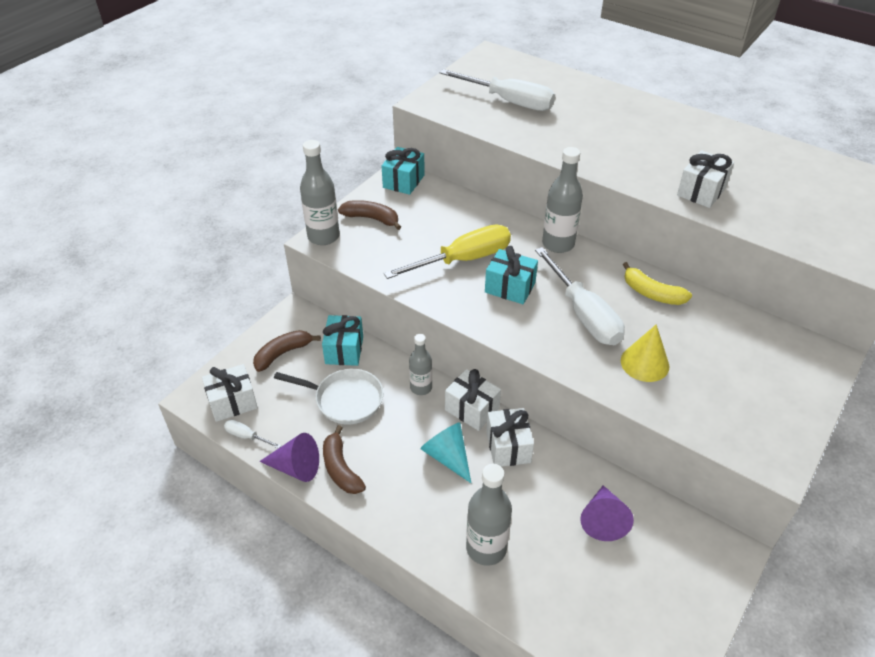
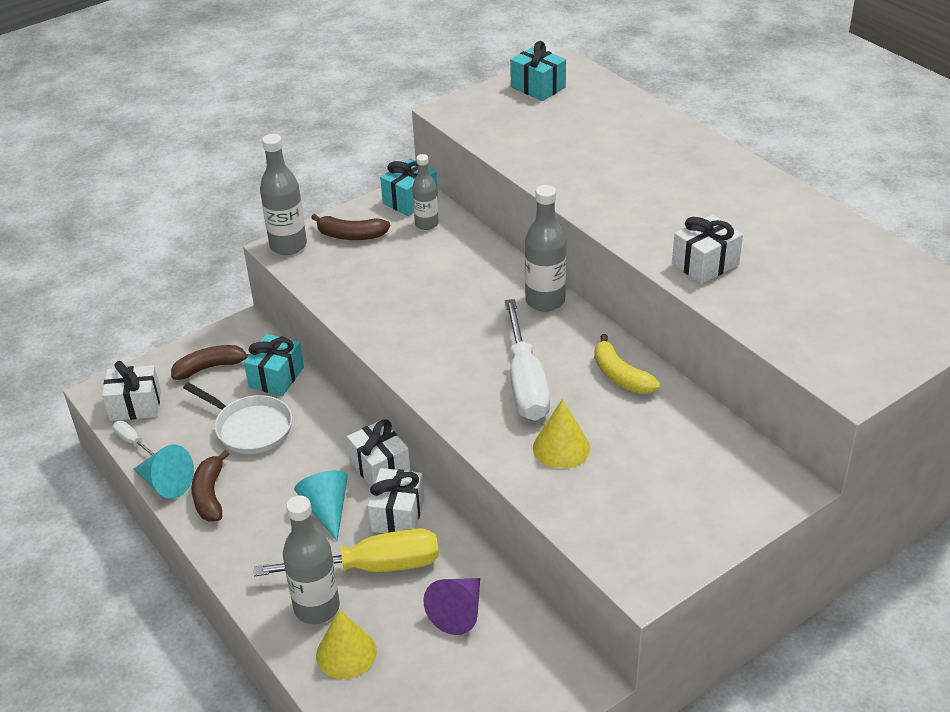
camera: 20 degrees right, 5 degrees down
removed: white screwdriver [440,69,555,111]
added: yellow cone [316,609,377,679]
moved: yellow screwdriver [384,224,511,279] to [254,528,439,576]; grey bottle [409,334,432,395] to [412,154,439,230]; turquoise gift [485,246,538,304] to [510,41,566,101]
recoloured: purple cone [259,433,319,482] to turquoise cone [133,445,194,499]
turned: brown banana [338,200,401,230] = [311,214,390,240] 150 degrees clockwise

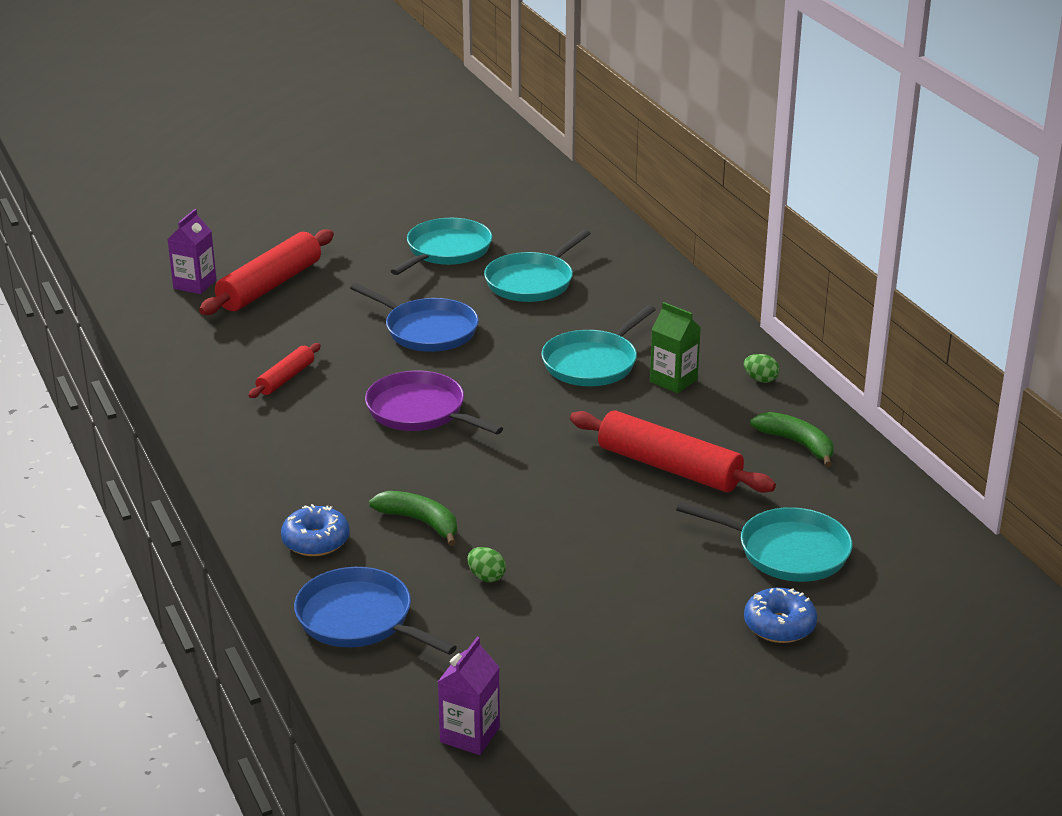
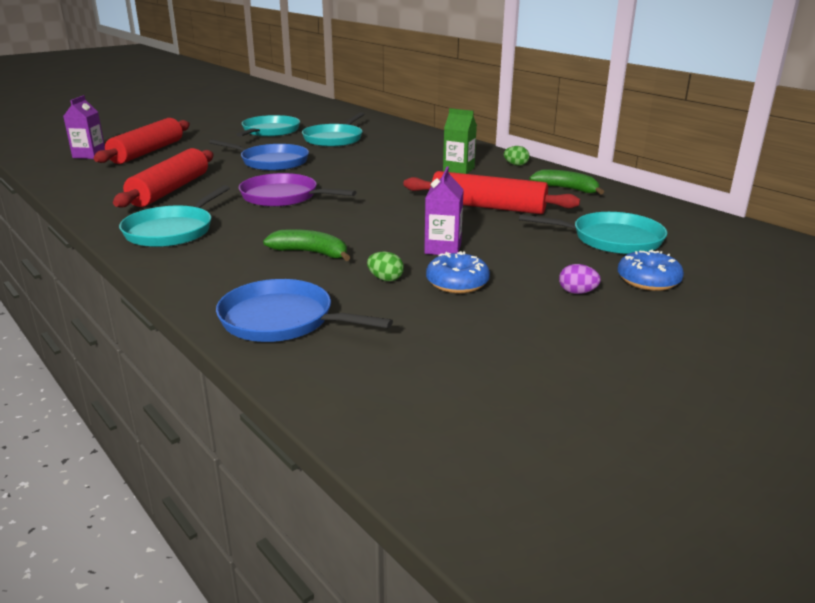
camera: 15 degrees left, 5 degrees down
added: purple egg [559,264,601,294]
moved: blue donut [281,504,350,556] to [426,251,490,294]; purple carton [438,637,500,755] to [424,167,464,255]; turquoise pan [541,305,656,386] to [119,185,230,247]
resized: red rolling pin [248,343,321,398] = [113,148,213,208] x1.87

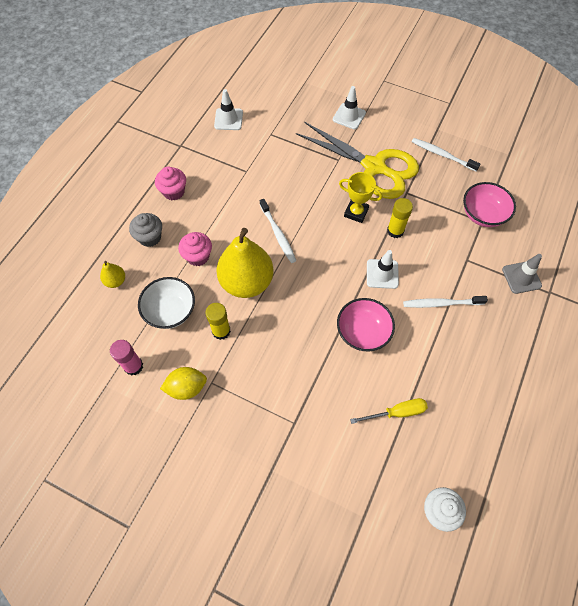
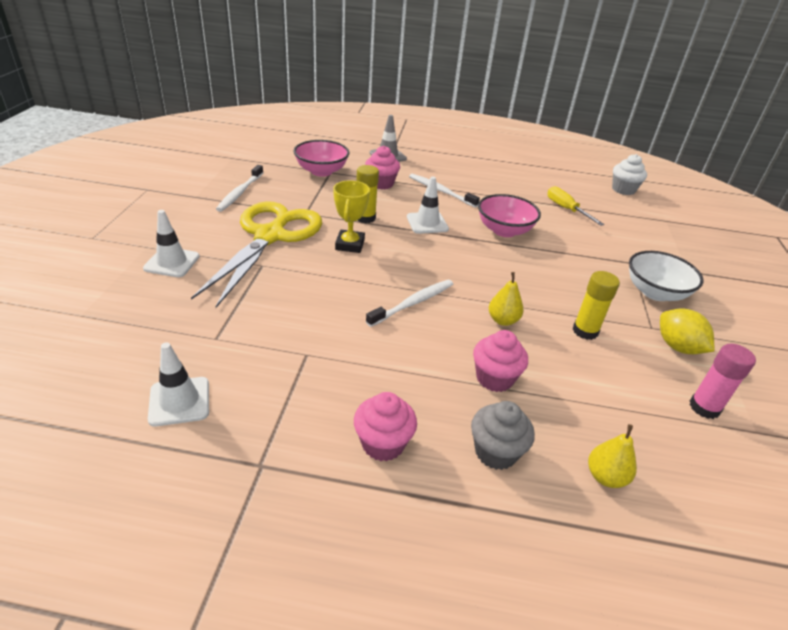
camera: 110 degrees left, 25 degrees down
added: pink cupcake [365,146,400,189]
moved: white bowl [138,277,195,329] to [629,251,703,301]
turned: white toothbrush [403,296,488,308] = [409,174,480,208] 150 degrees clockwise
resized: yellow pear [216,228,274,298] = [489,272,524,326] x0.44

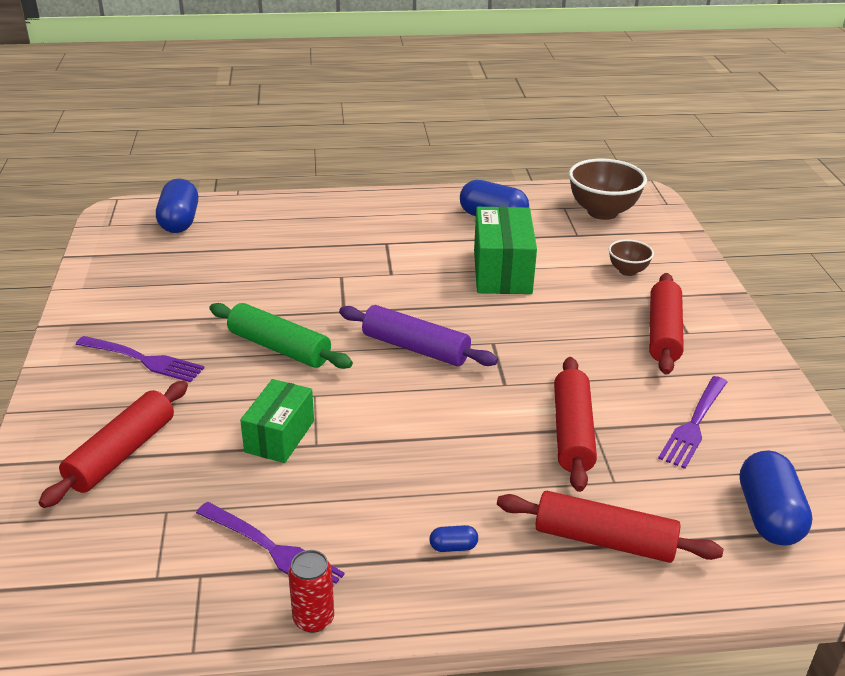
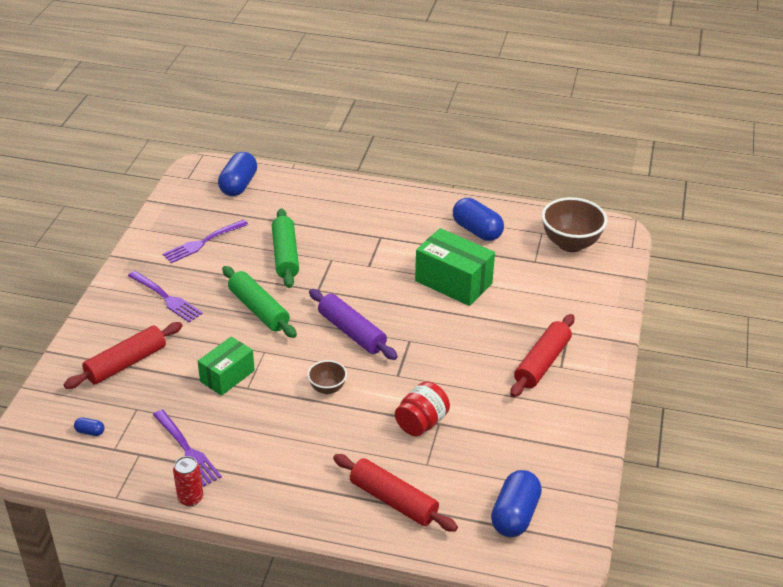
camera: 20 degrees right, 5 degrees up
added: green rolling pin [272,208,299,288]
moved: blue capsule [429,525,478,552] to [74,418,104,436]; brown bowl [609,239,654,276] to [307,360,347,394]; purple fork [658,376,727,469] to [163,219,248,263]
replaced: red rolling pin [554,357,597,492] to red jar [395,381,450,436]
turned: green box [474,206,537,294] = [415,228,495,306] 75 degrees counterclockwise

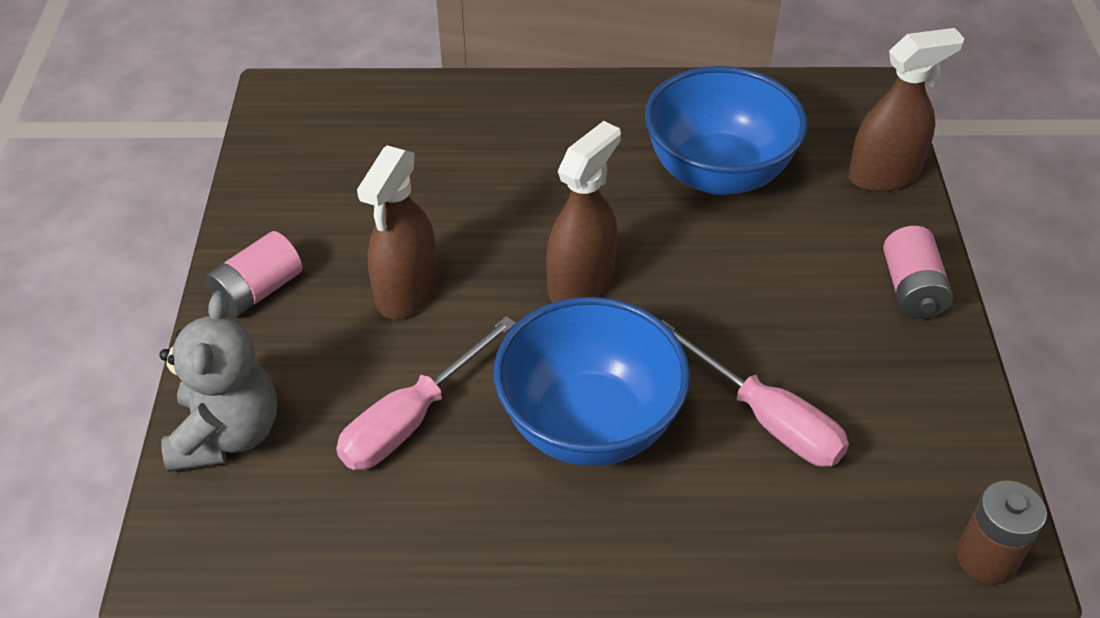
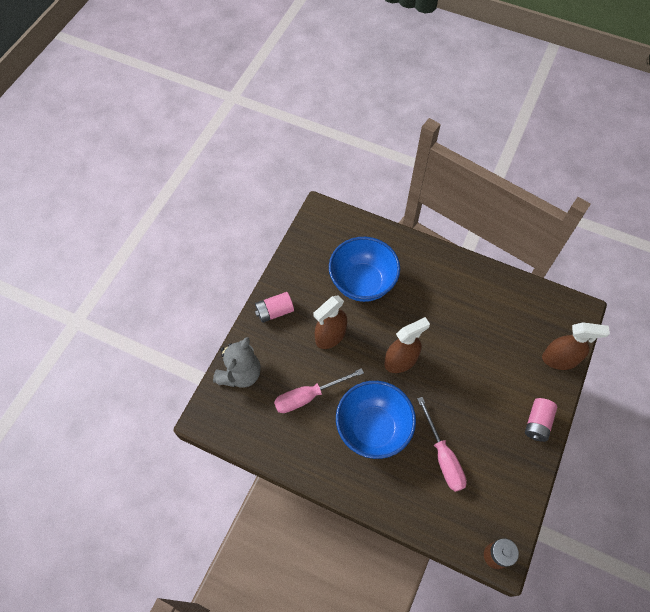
camera: 25 degrees right, 15 degrees up
moved: blue bowl [645,66,807,195] to [329,237,400,302]

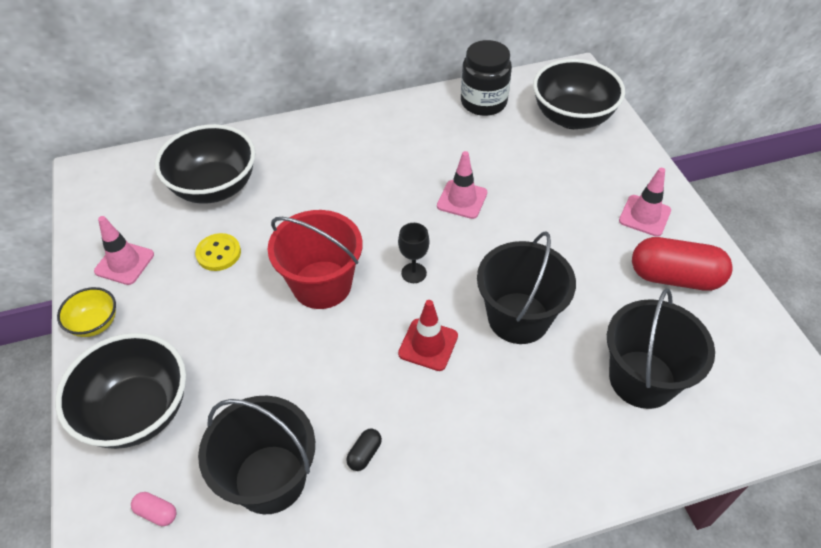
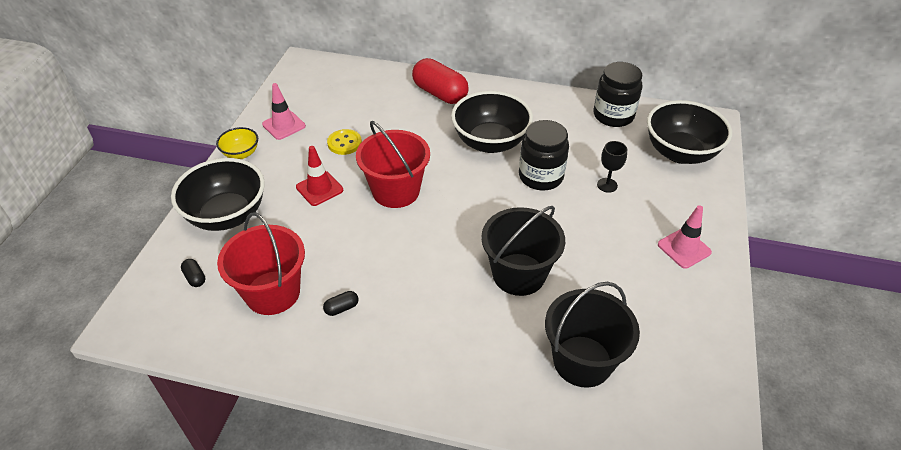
camera: 30 degrees right, 5 degrees down
moved: black bowl [155,124,256,204] to [451,91,533,153]; black goblet [398,223,430,283] to [597,141,627,193]; red traffic cone [398,300,458,371] to [296,146,343,206]; red capsule [632,237,733,291] to [412,58,469,104]
replaced: pink traffic cone [437,151,487,219] to black jar [519,120,569,190]
recoloured: pink capsule [131,492,176,526] to black capsule [181,259,205,287]; black bucket [198,396,315,514] to red bucket [217,212,305,315]

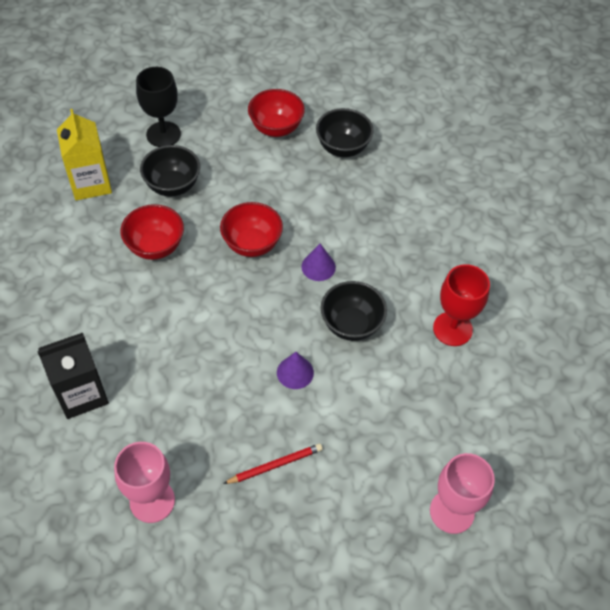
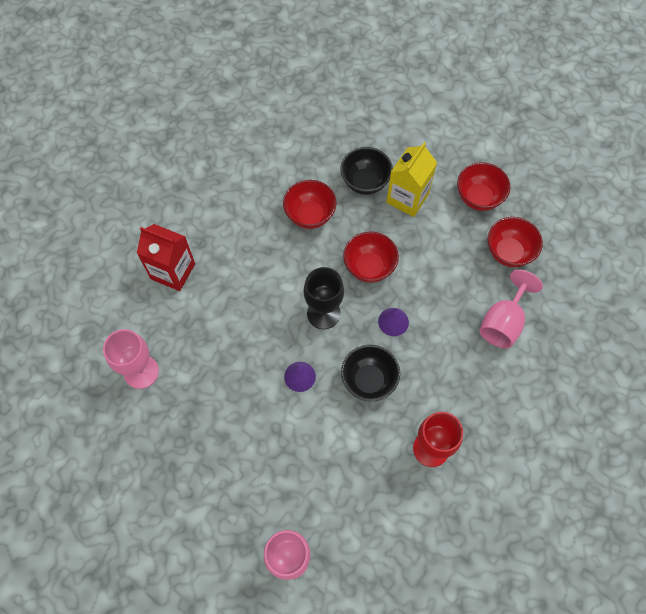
camera: 50 degrees right, 10 degrees up
removed: red pencil [223,444,323,484]
added: pink goblet [479,270,543,348]
moved: yellow carton [57,109,112,200] to [386,142,437,217]; black goblet [136,67,181,147] to [304,267,344,329]
recoloured: black carton [37,333,109,419] to red carton [137,224,195,291]; black bowl [316,108,374,157] to red bowl [488,217,543,267]

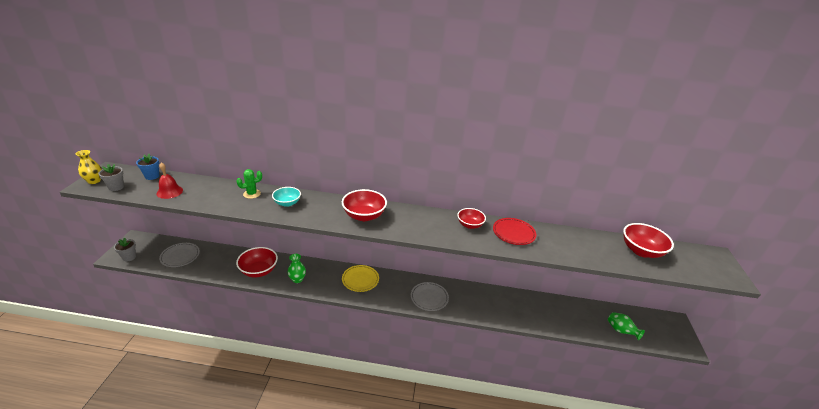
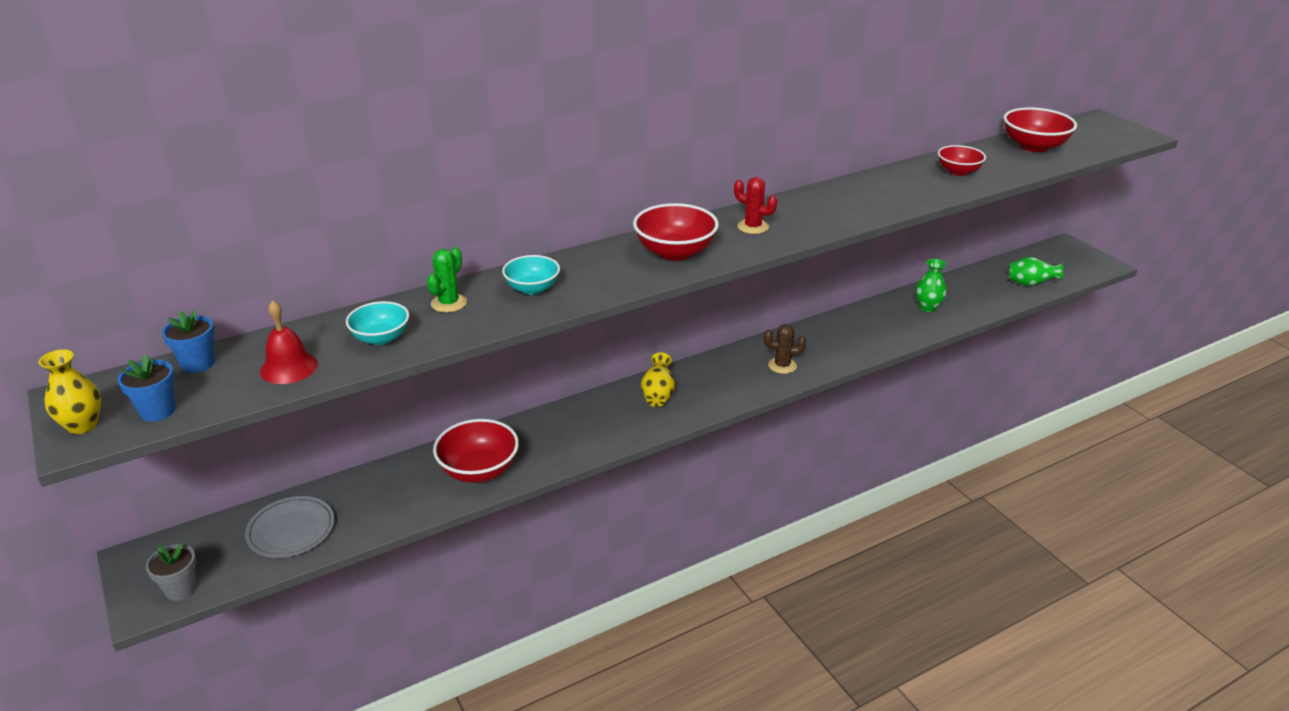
camera: 35 degrees left, 0 degrees up
removed: red plate [493,218,536,245]
added: turquoise bowl [346,301,409,345]; red cactus [734,177,777,234]
moved: green vase [287,254,306,283] to [915,259,947,312]; red bowl [457,208,486,229] to [938,145,986,176]
replaced: yellow plate [342,265,379,292] to yellow vase [641,352,675,407]; grey plate [411,282,449,311] to brown cactus [764,324,806,374]
recoloured: grey flower pot [98,164,124,191] to blue flower pot [118,354,176,422]

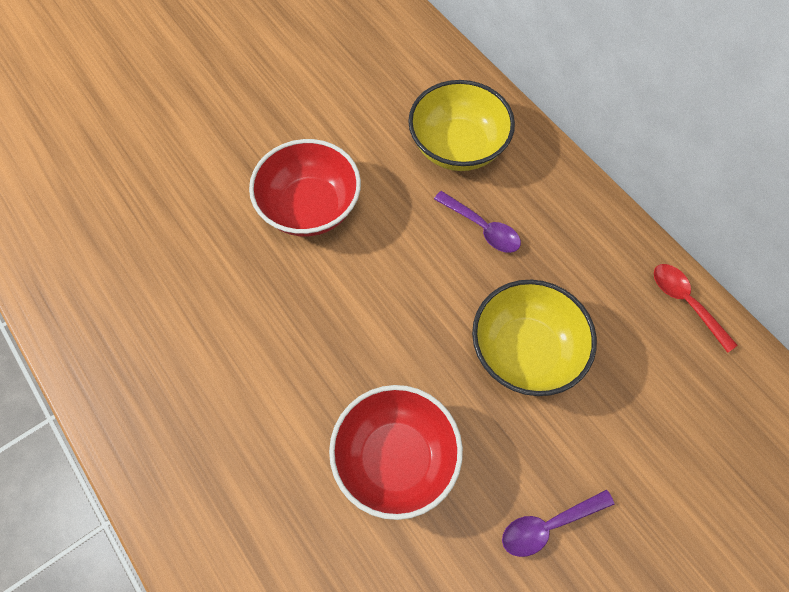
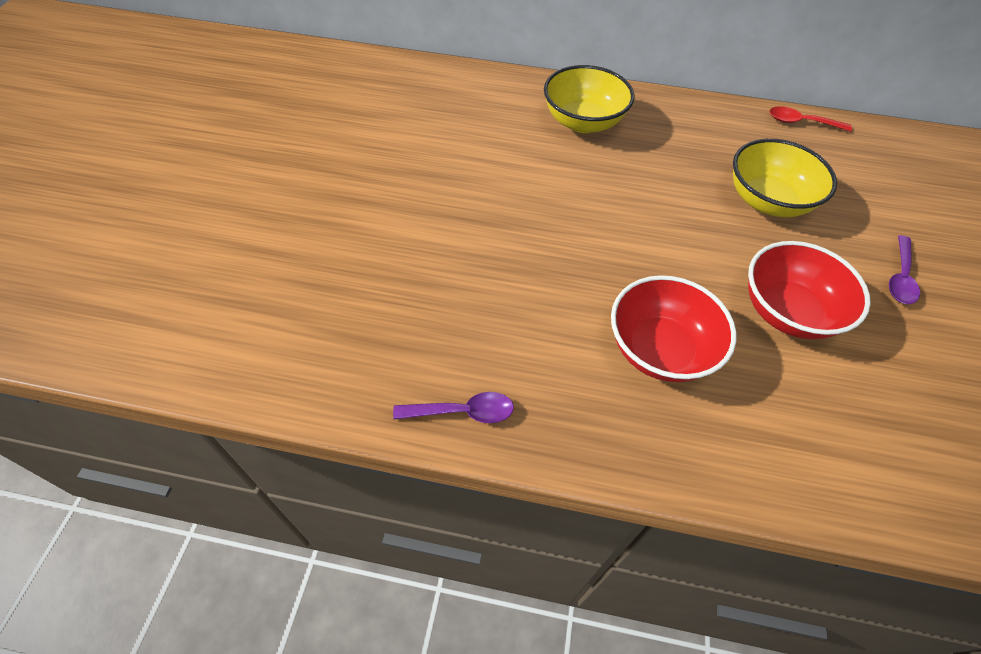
camera: 45 degrees left, 10 degrees down
moved: red bowl [249,139,361,236] to [611,275,736,382]; purple spoon [434,191,521,253] to [393,392,514,423]

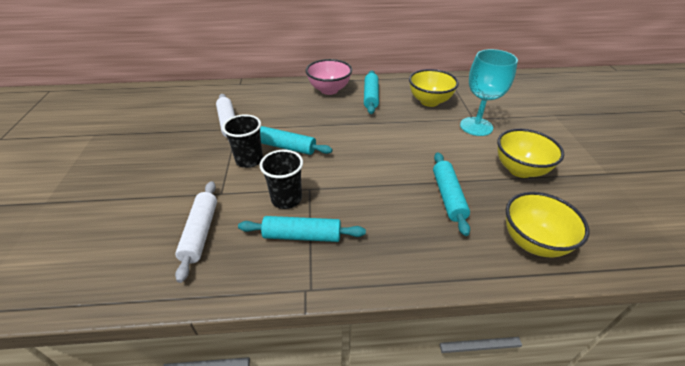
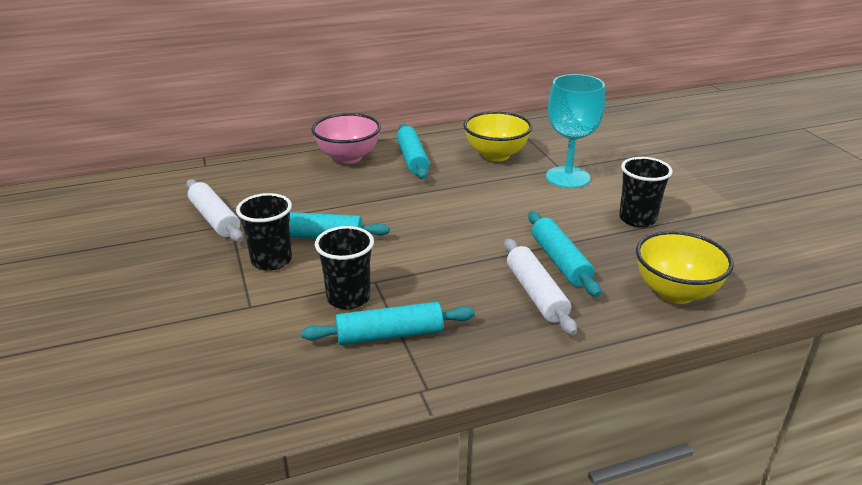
camera: 15 degrees left, 10 degrees down
moved: white rolling pin [175,181,217,283] to [504,239,577,335]
replaced: yellow bowl [497,129,564,178] to black cup [619,157,673,227]

